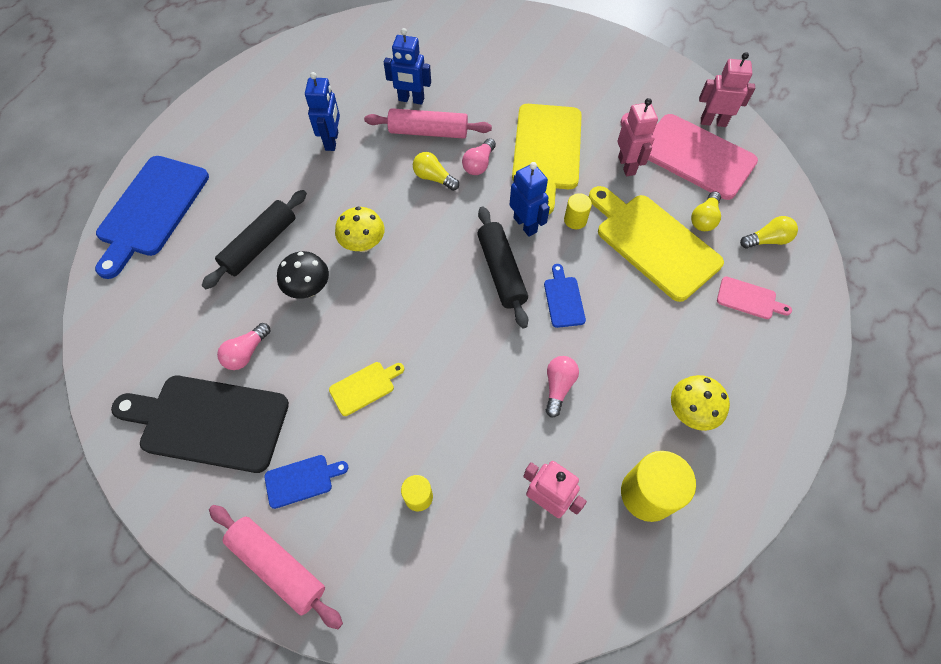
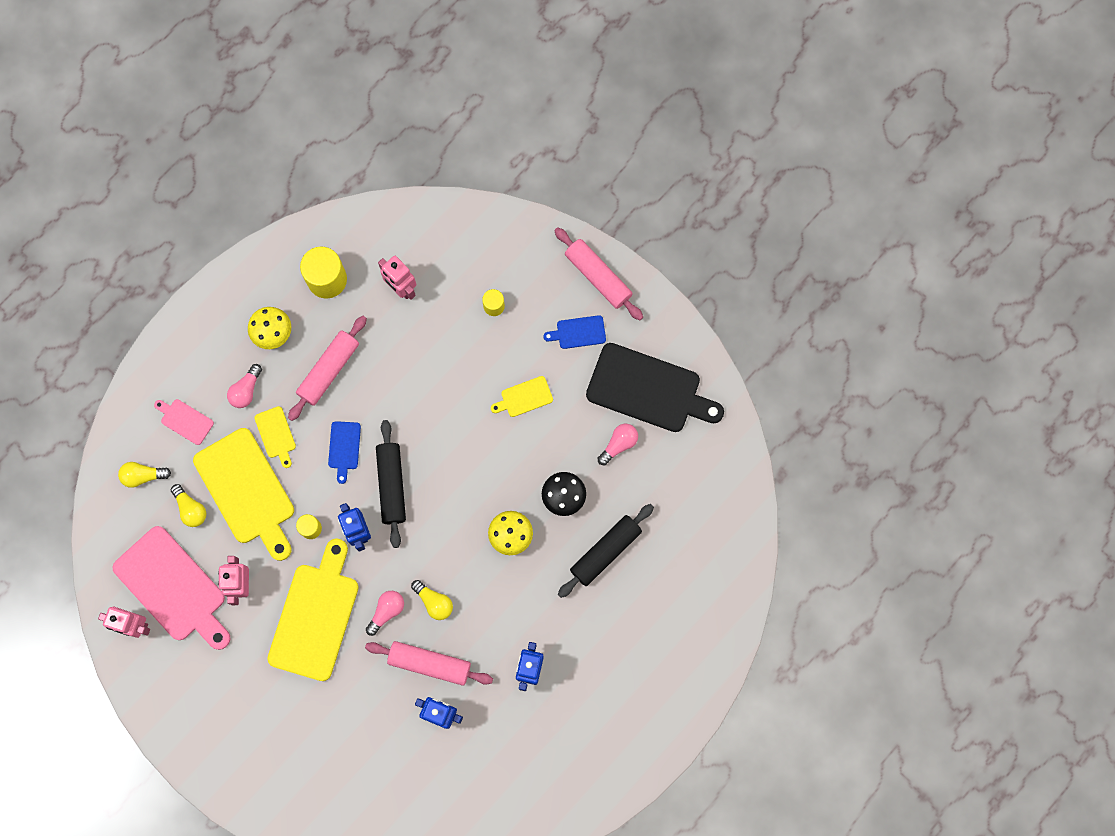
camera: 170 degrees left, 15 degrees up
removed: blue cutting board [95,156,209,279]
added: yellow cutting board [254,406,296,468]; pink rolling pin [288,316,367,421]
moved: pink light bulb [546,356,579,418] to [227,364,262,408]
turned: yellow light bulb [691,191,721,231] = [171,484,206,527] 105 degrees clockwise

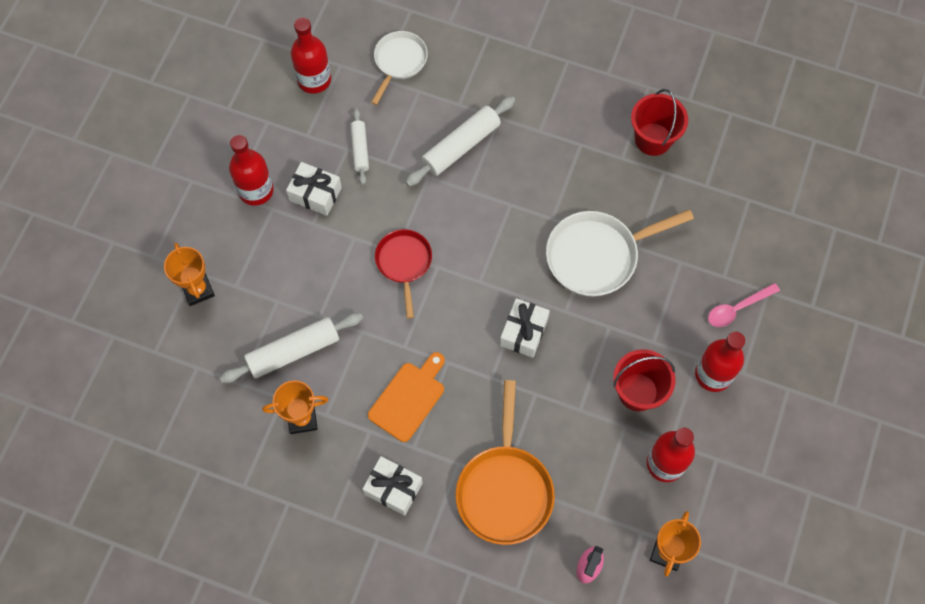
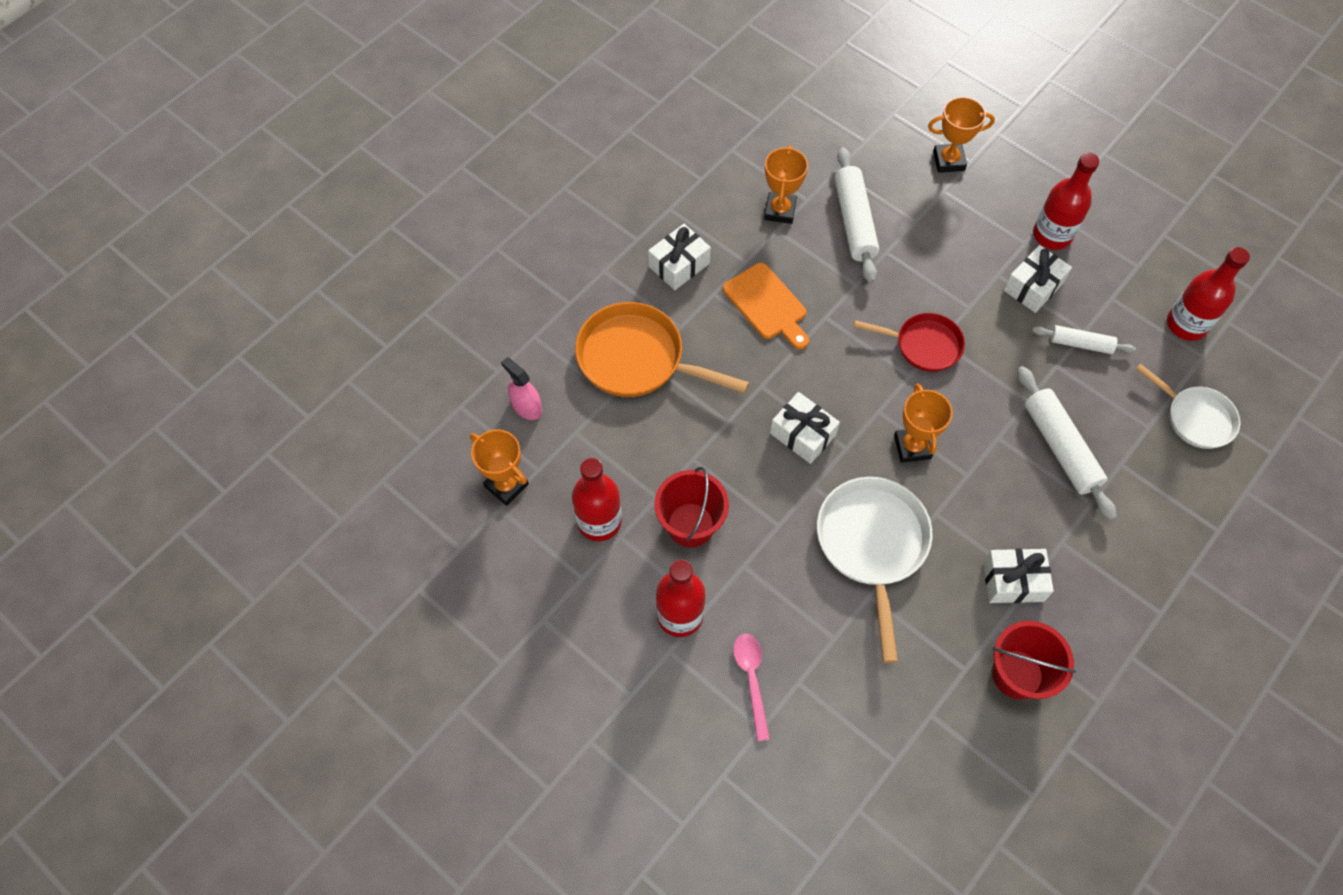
camera: 110 degrees right, 5 degrees down
added: orange trophy [894,384,953,463]; white gift [983,549,1054,603]

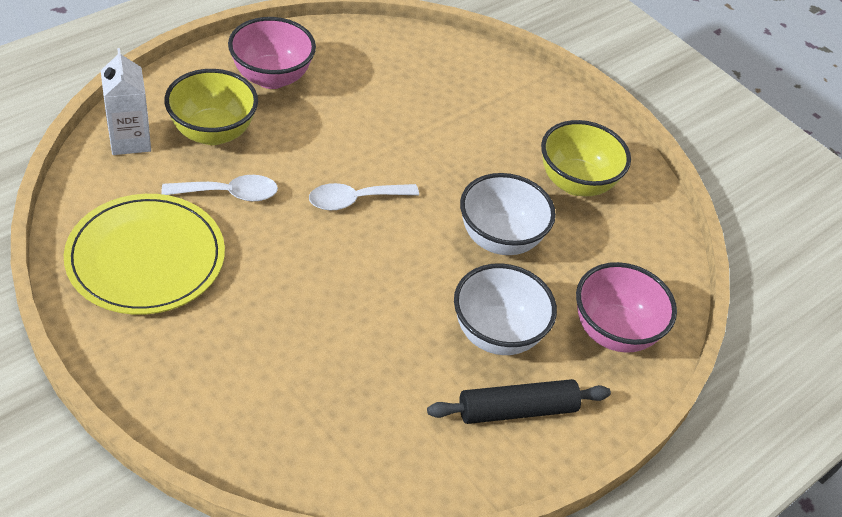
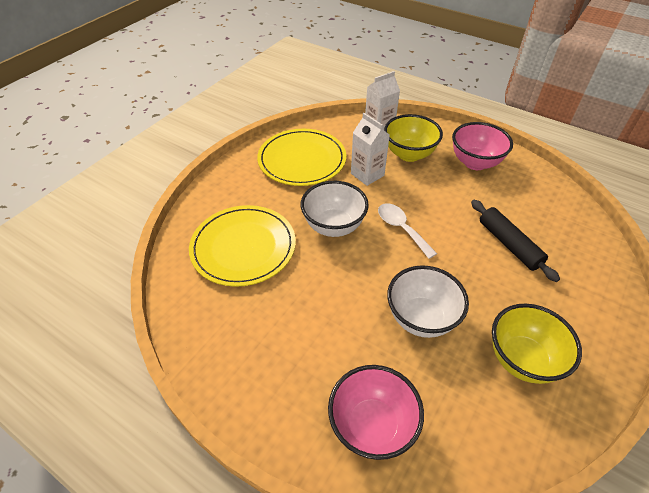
camera: 80 degrees right, 0 degrees up
added: yellow plate [189,205,296,287]
moved: black rolling pin [427,379,611,424] to [471,200,560,282]; white bowl [454,263,557,355] to [301,181,369,237]
replaced: white spoon [162,175,278,202] to white carton [351,113,390,186]

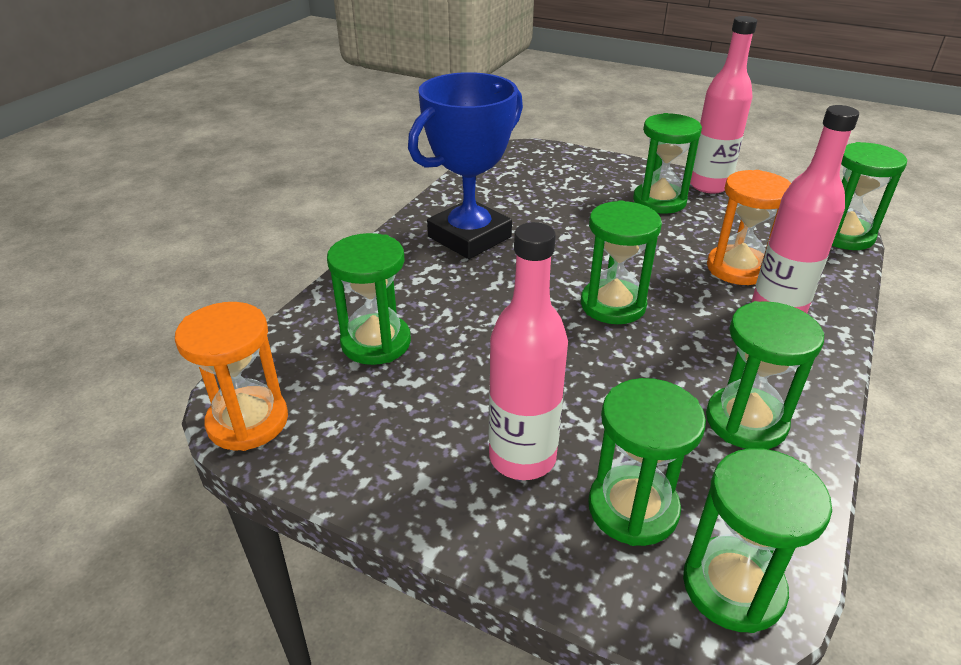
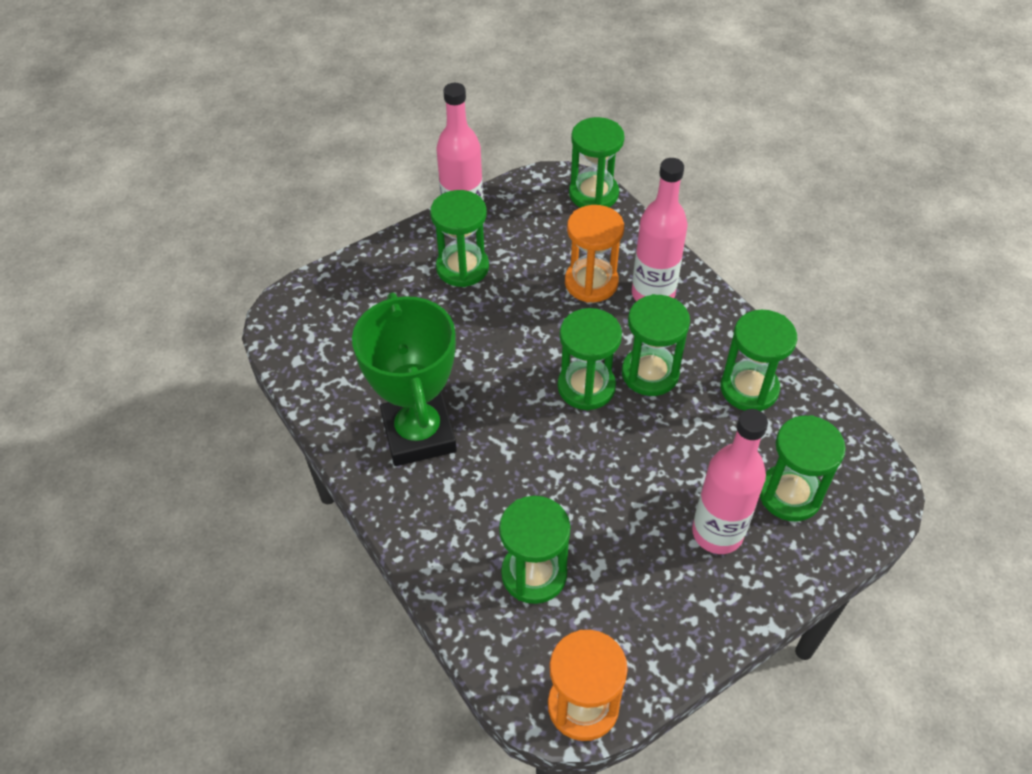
camera: 60 degrees left, 15 degrees up
moved: green hourglass [683,448,832,633] to [622,294,690,396]
recoloured: blue trophy [408,72,523,259] to green trophy [352,293,457,466]

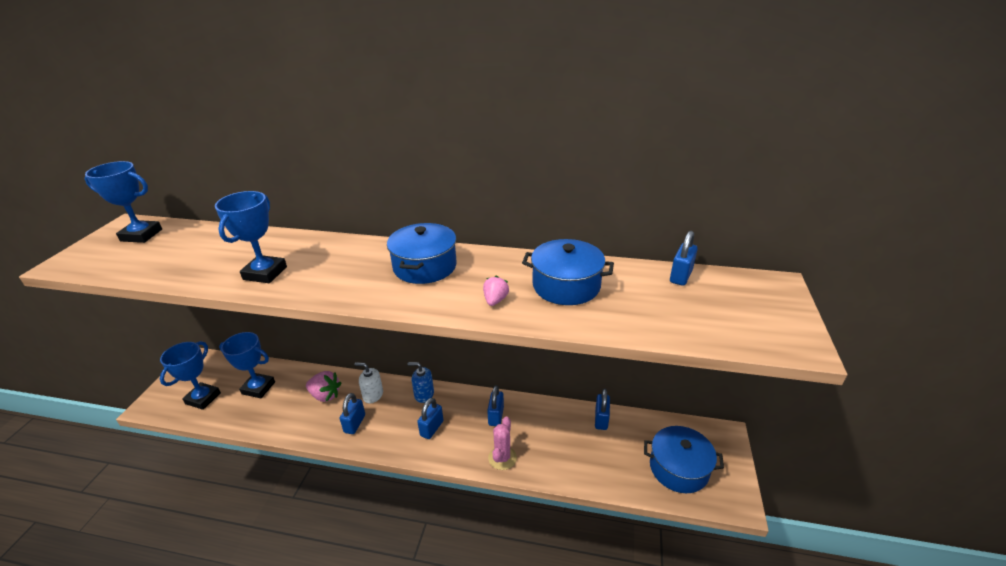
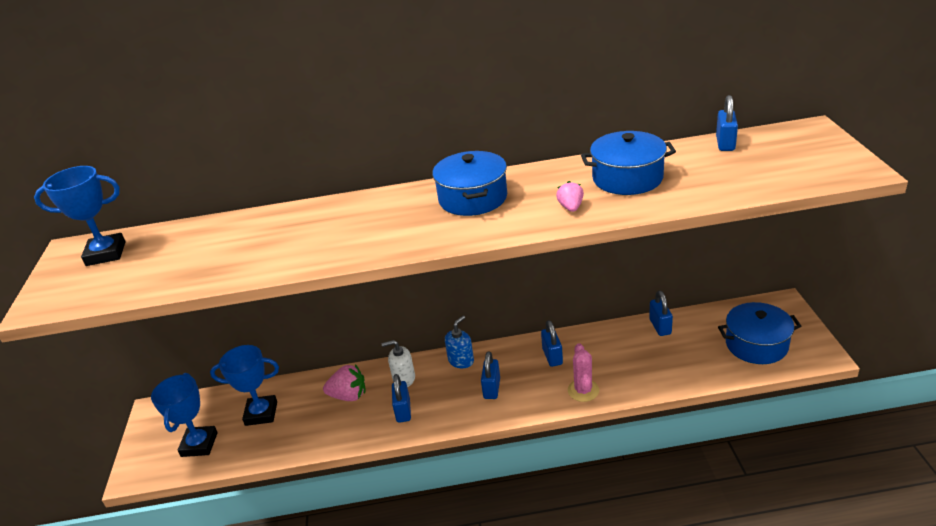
camera: 15 degrees left, 0 degrees up
removed: blue trophy [215,191,287,283]
turned: blue soap dispenser [407,362,434,403] = [445,316,474,368] 135 degrees clockwise

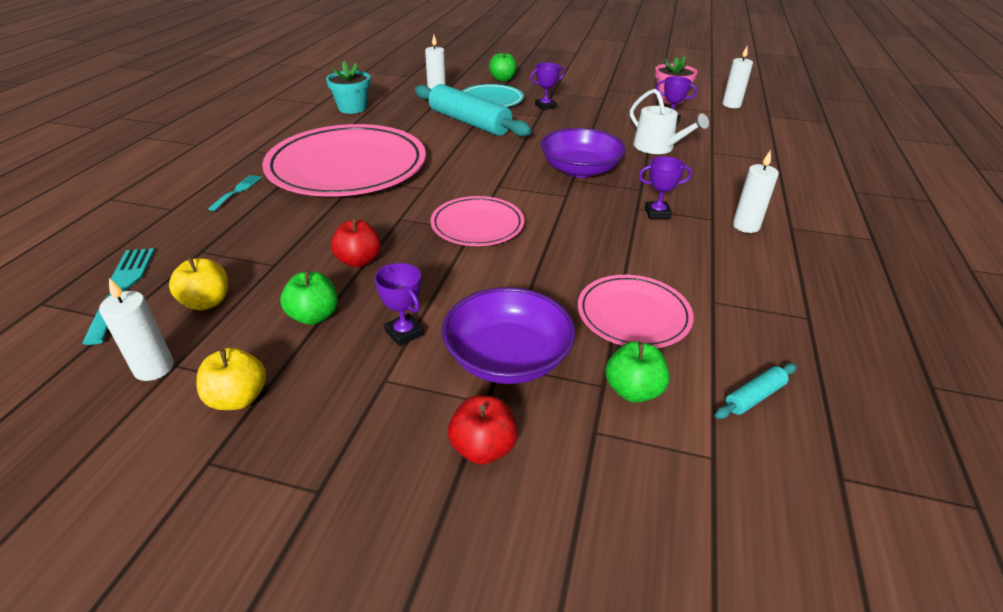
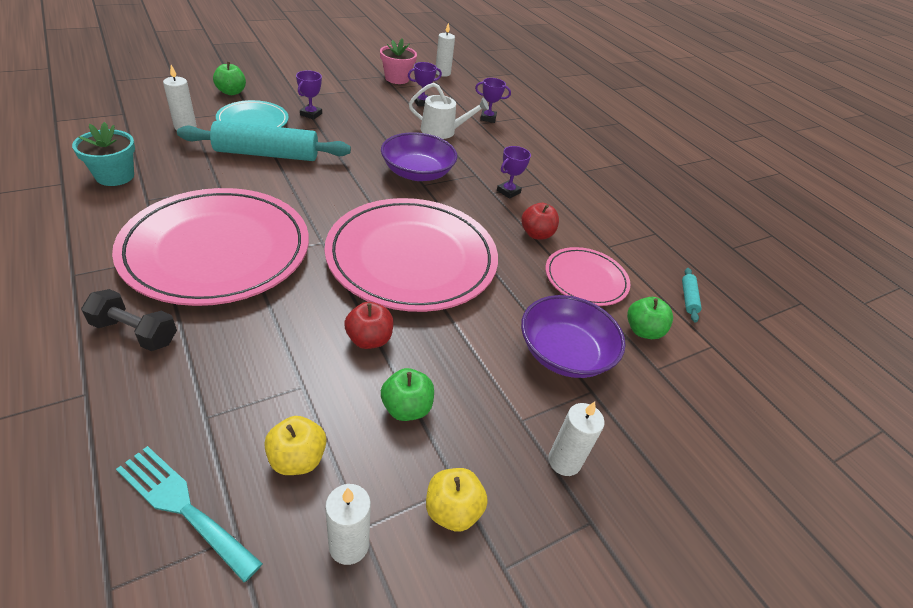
camera: 50 degrees left, 5 degrees up
moved: purple trophy [374,263,424,346] to [475,78,511,123]; red apple [448,396,518,464] to [522,203,559,240]; white candle [733,150,779,233] to [548,402,604,476]
replaced: turquoise fork [208,175,262,211] to black dumbbell [81,289,177,351]
resized: pink plate [430,196,524,246] = [325,198,498,312] x1.95

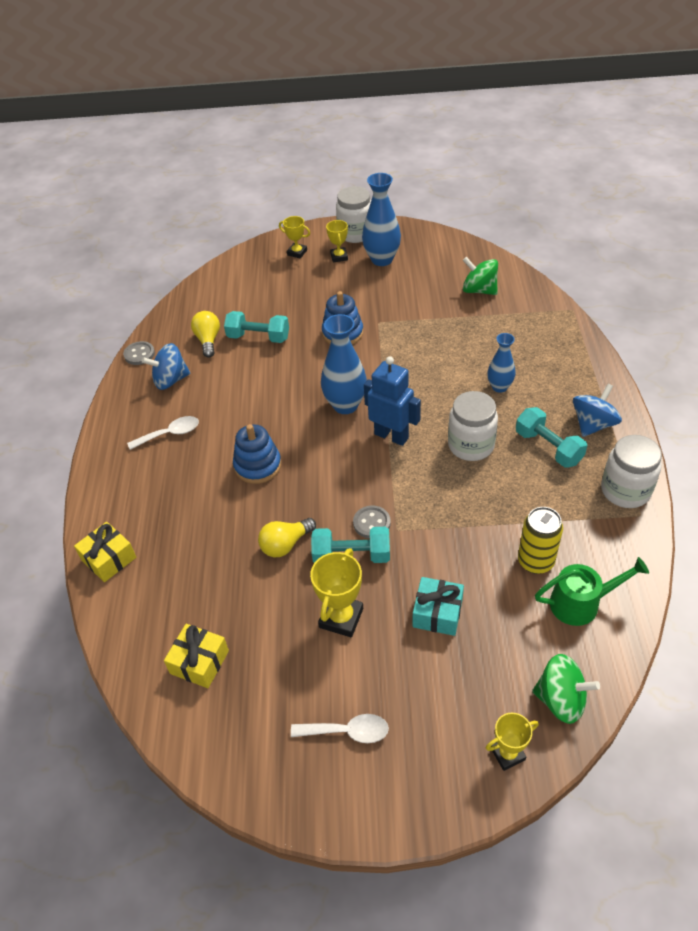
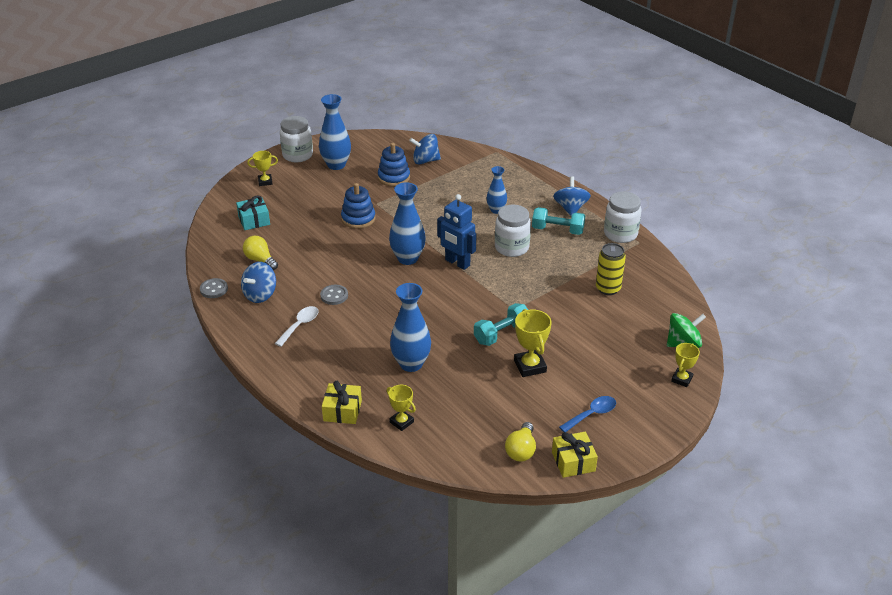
camera: 40 degrees left, 10 degrees down
removed: turquoise dumbbell [224,311,289,343]; green watering can [535,557,649,626]
added: blue vase [390,283,431,372]
moved: yellow gift [164,624,229,688] to [552,432,598,478]; blue stacking toy [233,424,281,484] to [378,143,410,186]; yellow light bulb [258,518,316,557] to [505,422,536,462]; yellow trophy [326,220,348,263] to [387,385,416,431]; grey button [353,506,391,539] to [320,285,348,305]; turquoise gift [413,577,464,636] to [236,195,270,230]
recoloured: white spoon [291,714,389,743] to blue spoon [559,396,616,432]; green spinning top [463,257,498,295] to blue spinning top [409,134,441,165]
turned: blue robot [364,356,421,446] = [437,194,476,270] 135 degrees counterclockwise

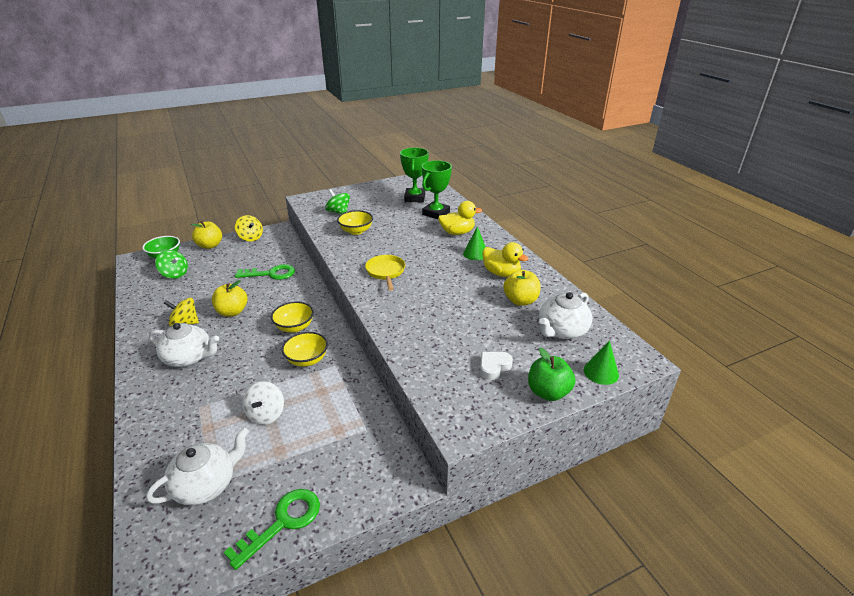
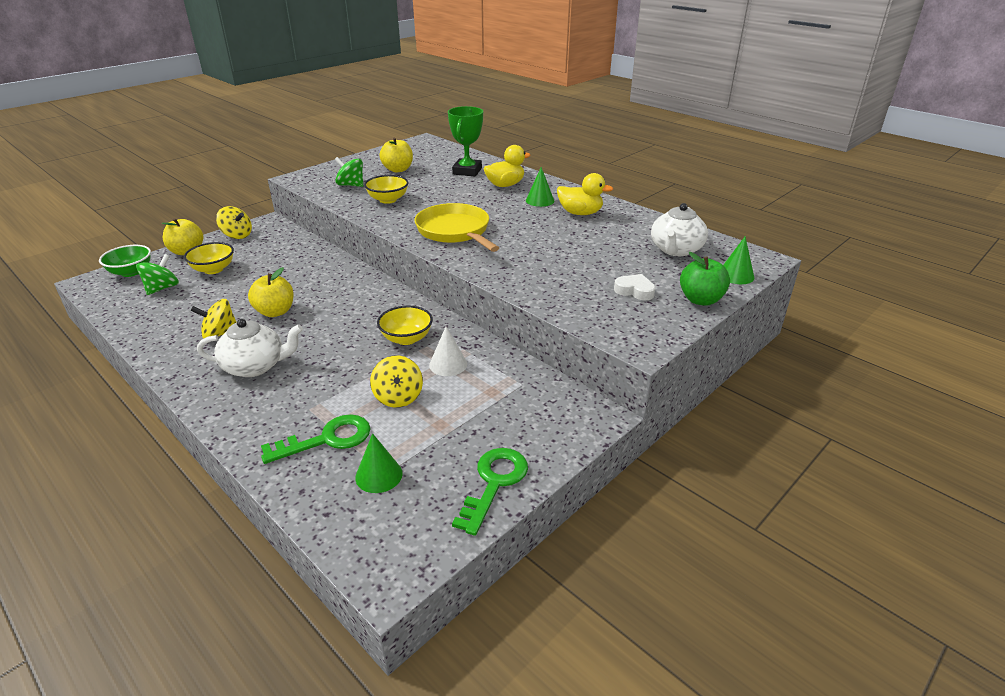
camera: 20 degrees left, 0 degrees up
removed: green trophy [400,147,429,203]
added: white cone [429,327,467,376]
moved: green key [235,264,295,280] to [261,414,371,464]; yellow bowl [271,301,314,333] to [184,242,234,274]; yellow apple [503,270,541,306] to [379,138,413,173]
replaced: white teapot [146,428,249,505] to green cone [355,433,403,493]
recoloured: white spinning top [243,381,284,425] to yellow spinning top [370,356,423,408]
turned: green spinning top [155,250,188,279] = [136,254,179,295] 75 degrees counterclockwise; white heart [480,352,513,380] = [614,274,656,301] 90 degrees clockwise
resized: yellow pan [365,255,405,291] = [415,203,499,252] x1.56

